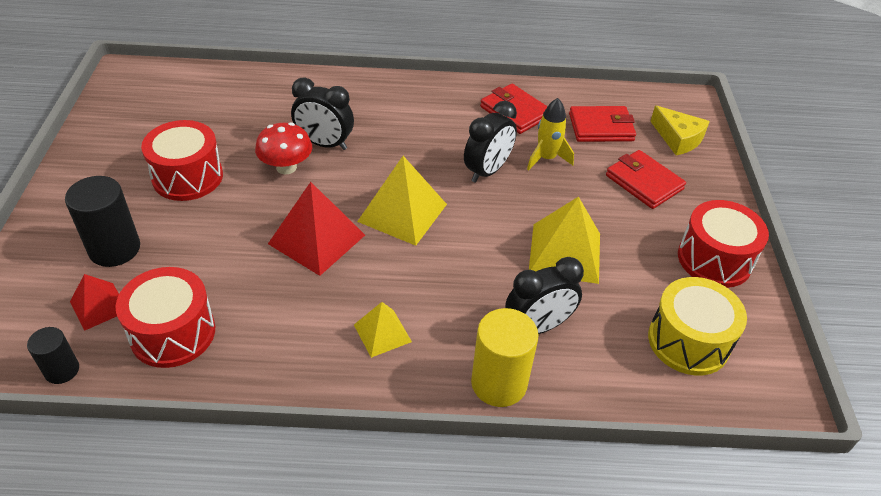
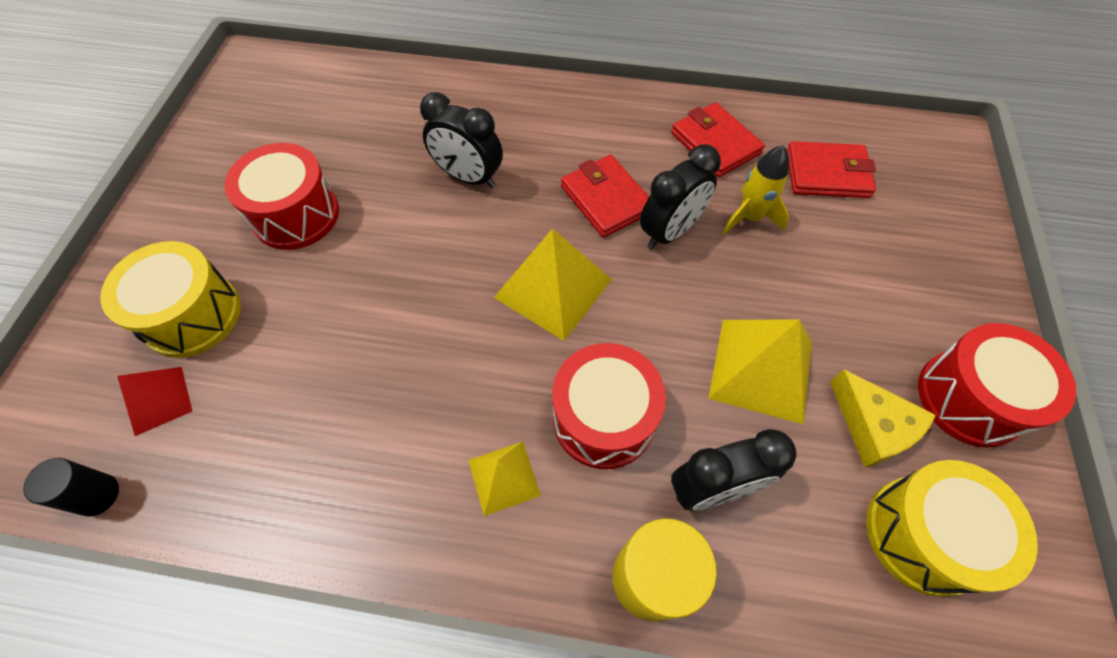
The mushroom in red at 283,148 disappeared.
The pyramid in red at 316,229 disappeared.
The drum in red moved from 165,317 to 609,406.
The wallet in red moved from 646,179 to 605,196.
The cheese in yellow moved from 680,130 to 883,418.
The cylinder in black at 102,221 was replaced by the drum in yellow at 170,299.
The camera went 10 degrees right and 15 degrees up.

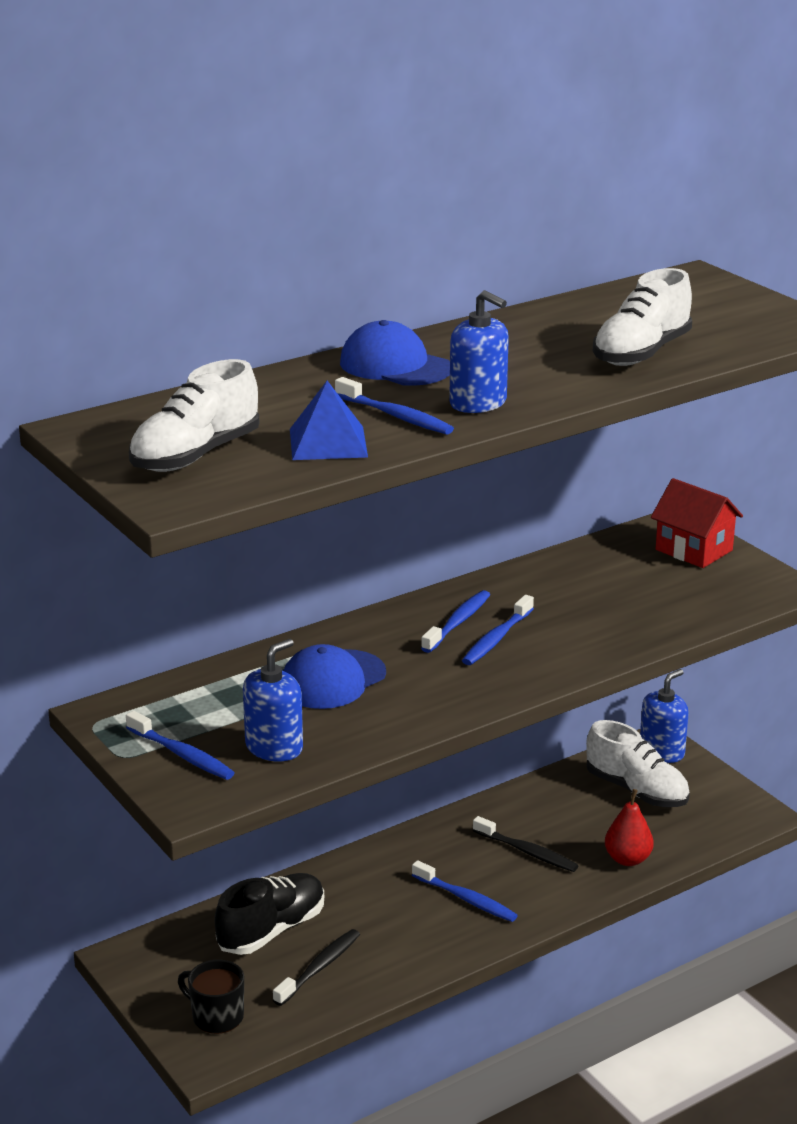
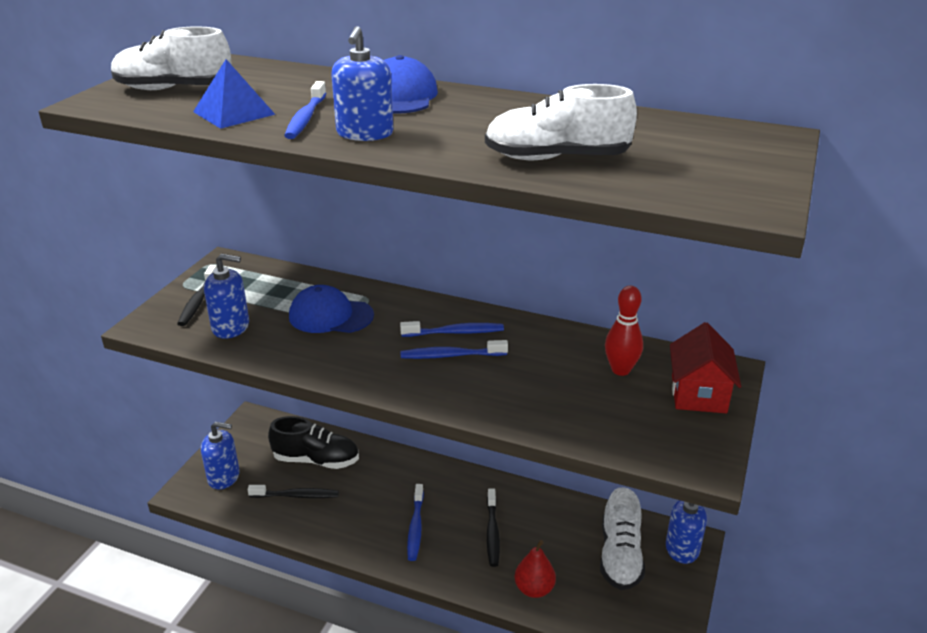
The bowling pin in red at 624,331 appeared.
The mug in black at 211,997 was replaced by the soap dispenser in blue at 220,456.
The toothbrush in blue at 180,745 became the toothbrush in black at 197,295.
The camera went 55 degrees right and 5 degrees up.

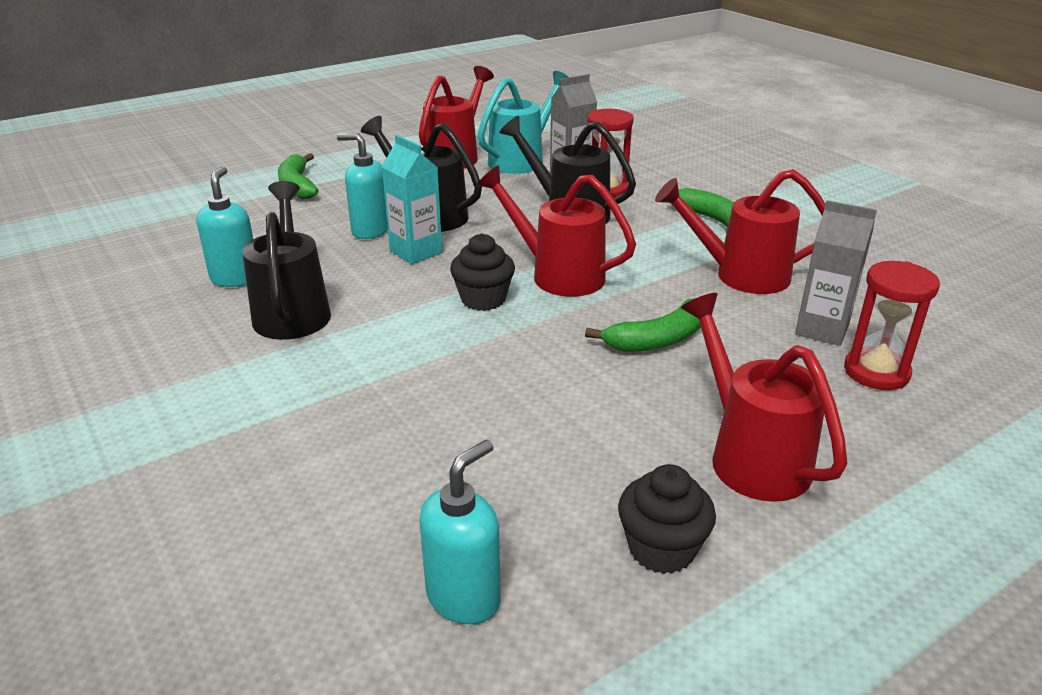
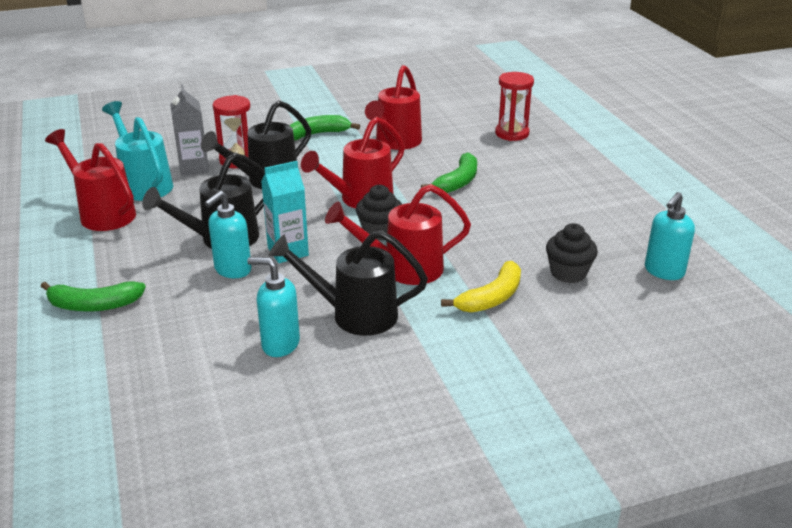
The carton in grey at 836,273 disappeared.
The banana in yellow at 481,287 appeared.
The cupcake in black moved from 667,519 to 572,253.
The watering can in red moved from 764,397 to 398,234.
The soap dispenser in turquoise at 460,532 turned 105 degrees counterclockwise.
The banana in green at 643,325 turned 45 degrees clockwise.
The camera went 75 degrees left and 0 degrees up.

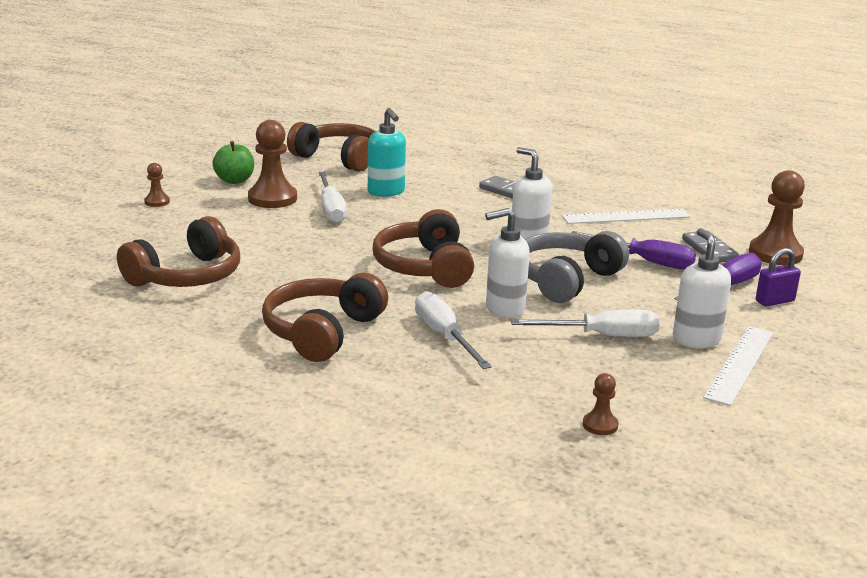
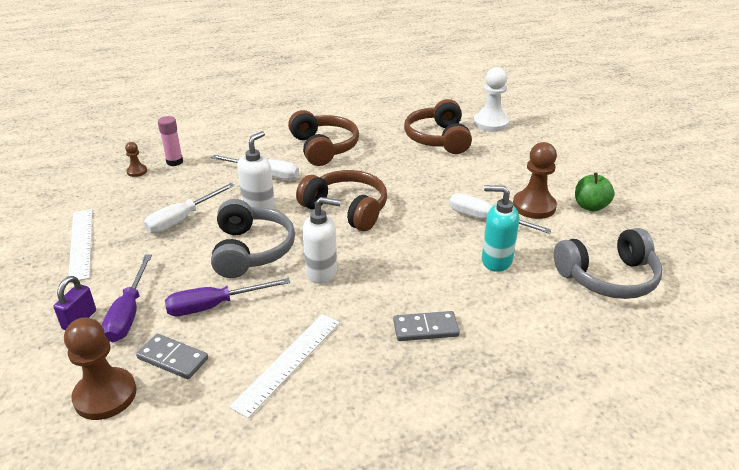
The pawn in brown at 157,185 disappeared.
The soap dispenser in white at 702,288 disappeared.
The glue stick in pink at 170,141 appeared.
The pawn in white at 491,99 appeared.
The headphones in brown at 331,147 became the headphones in grey at 608,263.
The camera went 135 degrees right and 10 degrees up.

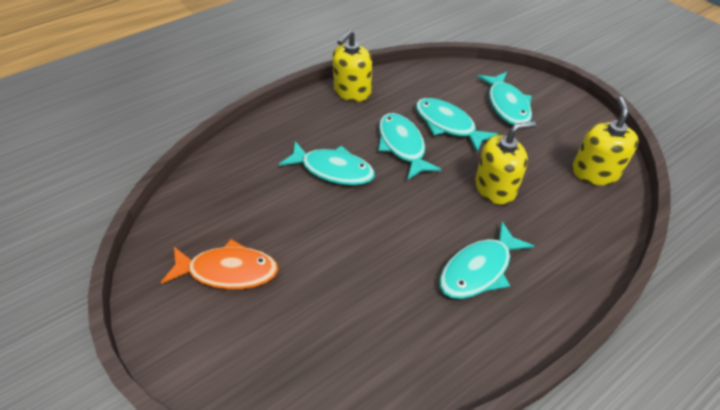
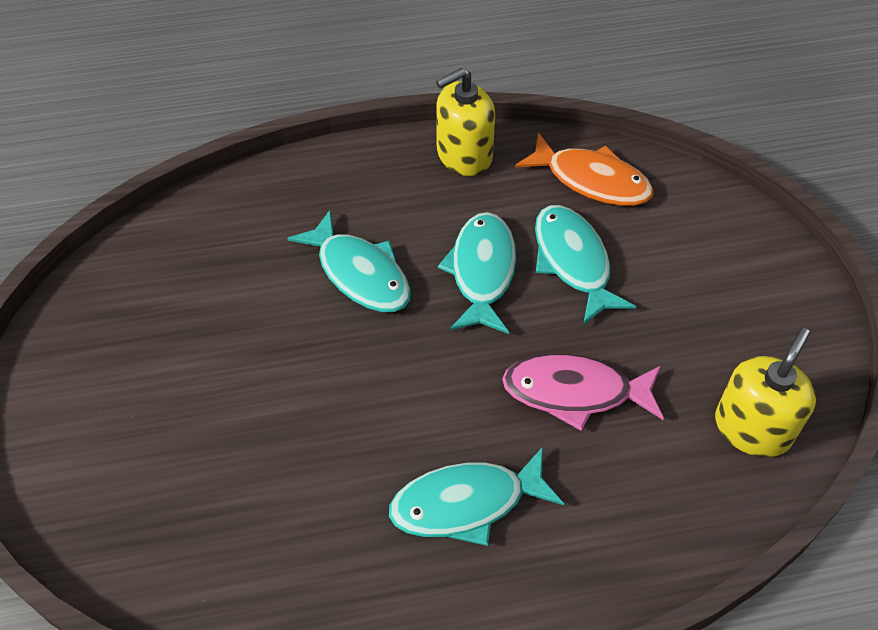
The fish in turquoise at 504,98 disappeared.
The fish in orange moved from 219,264 to 584,169.
The soap dispenser in yellow at 505,163 was replaced by the fish in pink at 583,392.
The camera went 25 degrees right and 5 degrees up.

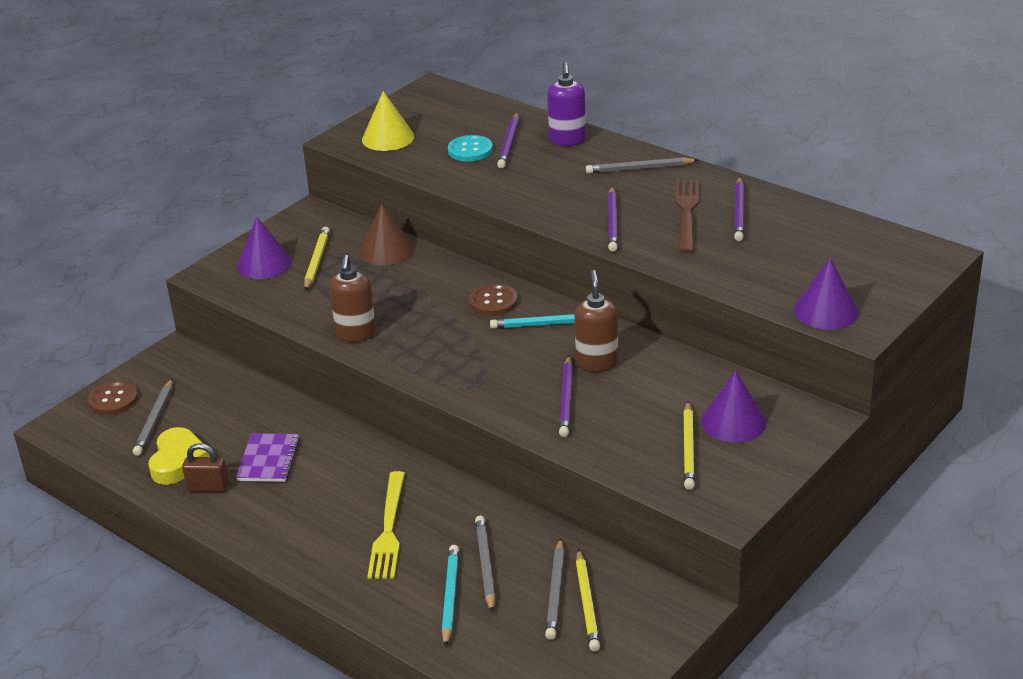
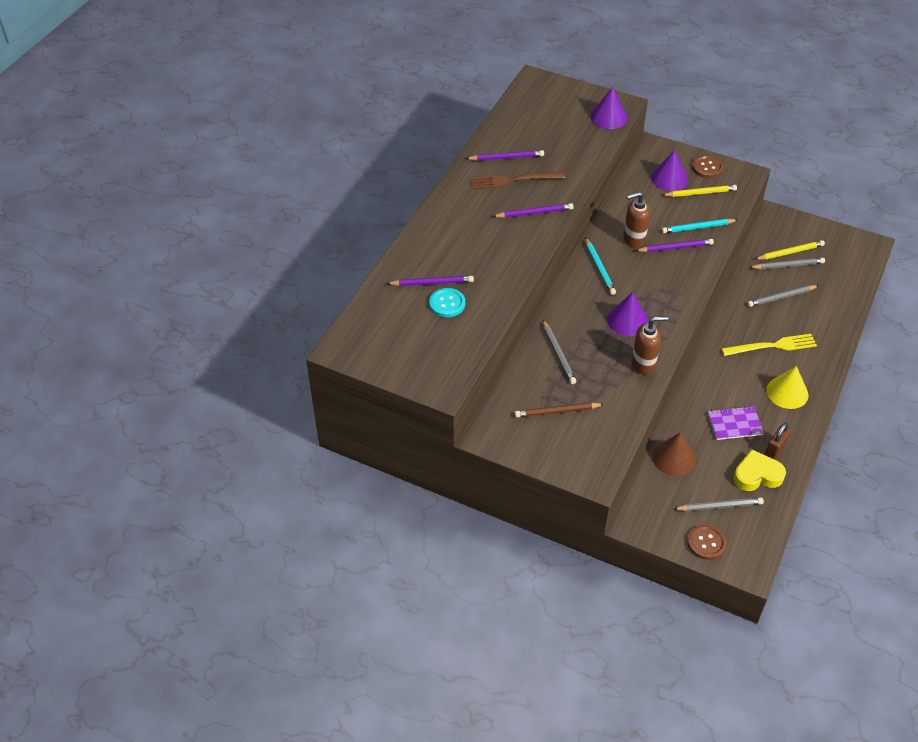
The soap dispenser in purple at 566,104 disappeared.
The cone in purple moved from 264,248 to 628,314.
The cone in brown moved from 387,234 to 674,454.
The cone in yellow moved from 388,121 to 787,387.
The pencil in turquoise moved from 450,596 to 700,226.
The button in brown moved from 493,300 to 708,166.
The pencil in grey moved from 642,165 to 559,352.
The pencil in yellow at 317,259 became the pencil in brown at 559,410.
The padlock in brown at 205,467 turned 45 degrees clockwise.
The camera went 105 degrees left and 15 degrees up.

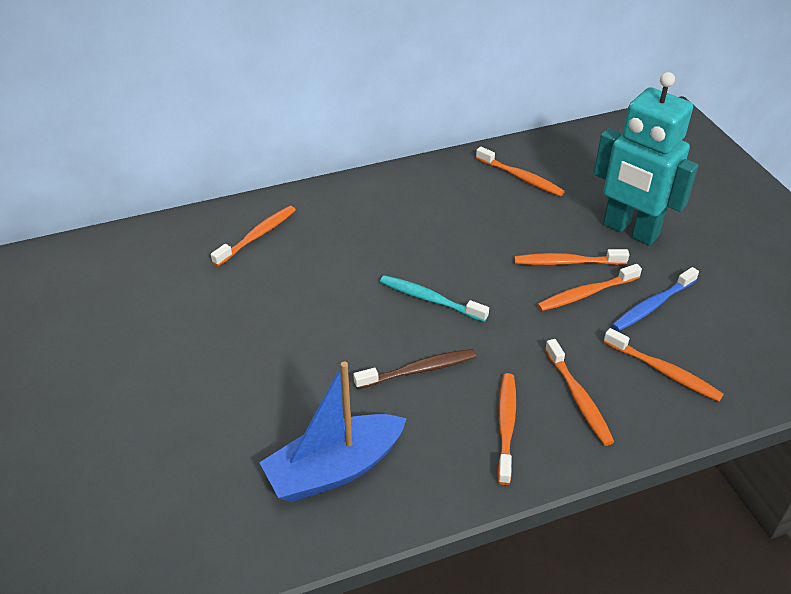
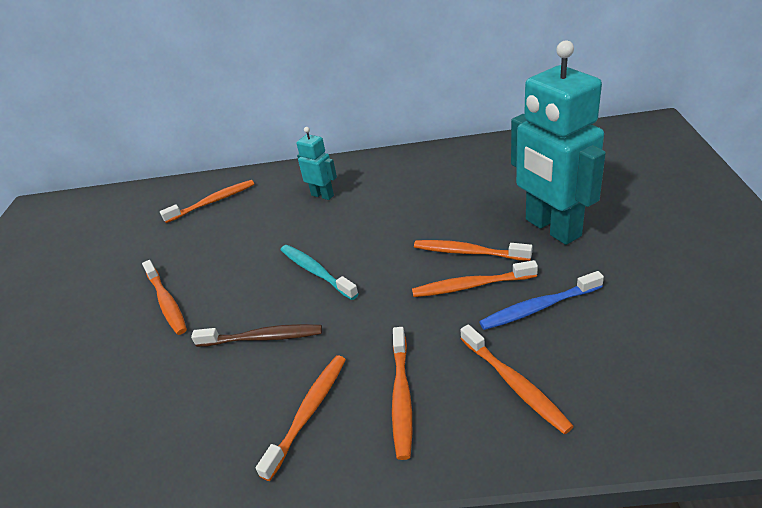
The boat in blue at 333,432 disappeared.
The robot in turquoise at 317,163 appeared.
The toothbrush in orange moved from 520,171 to 164,297.
The camera went 25 degrees right and 5 degrees down.

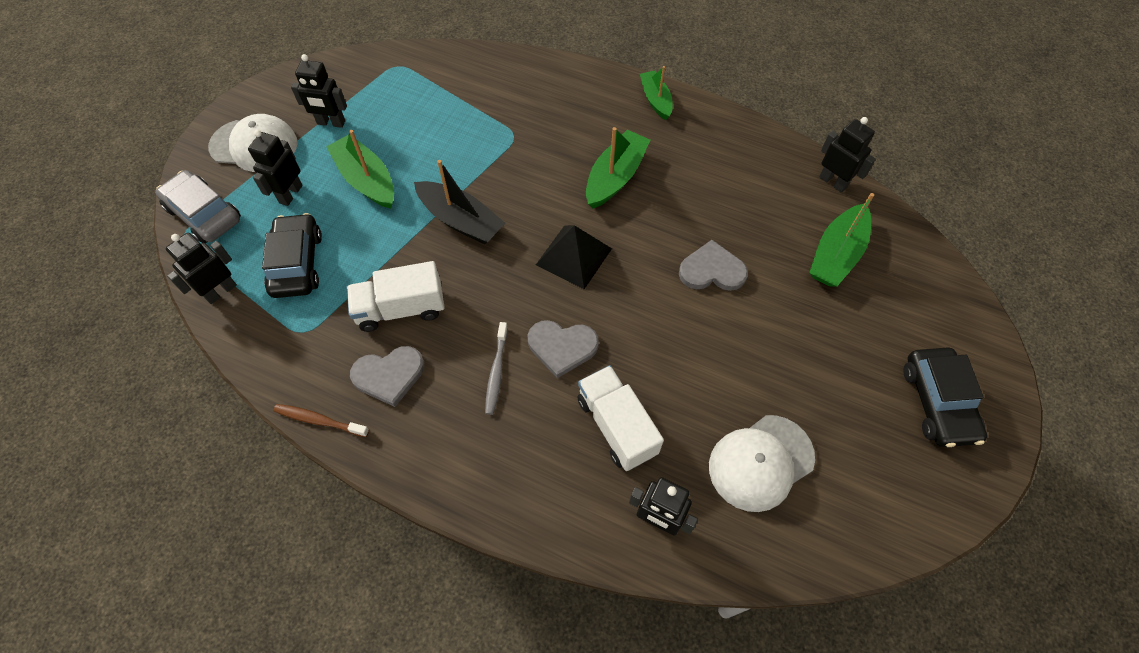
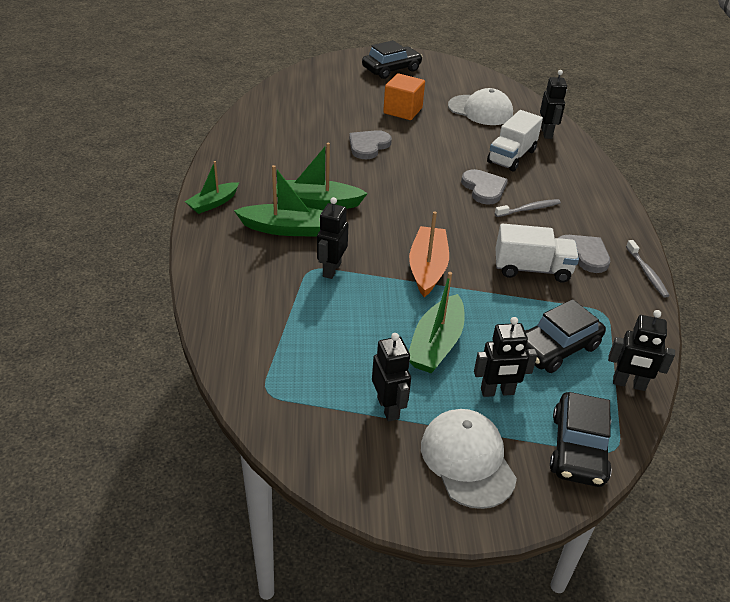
The pyramid in black at 574,257 disappeared.
The cube in orange at 404,96 appeared.
The boat in green moved from 841,240 to 278,201.
The robot in black moved from 847,155 to 333,238.
The car in grey at 198,206 became the car in black at 581,439.
The toothbrush in brown at 321,420 became the toothbrush in grey at 648,269.
The boat in black at 459,202 became the boat in orange at 429,254.
The truck in white at 396,296 turned 45 degrees counterclockwise.
The heart in grey at 713,265 turned 60 degrees clockwise.
The camera went 120 degrees left and 20 degrees down.

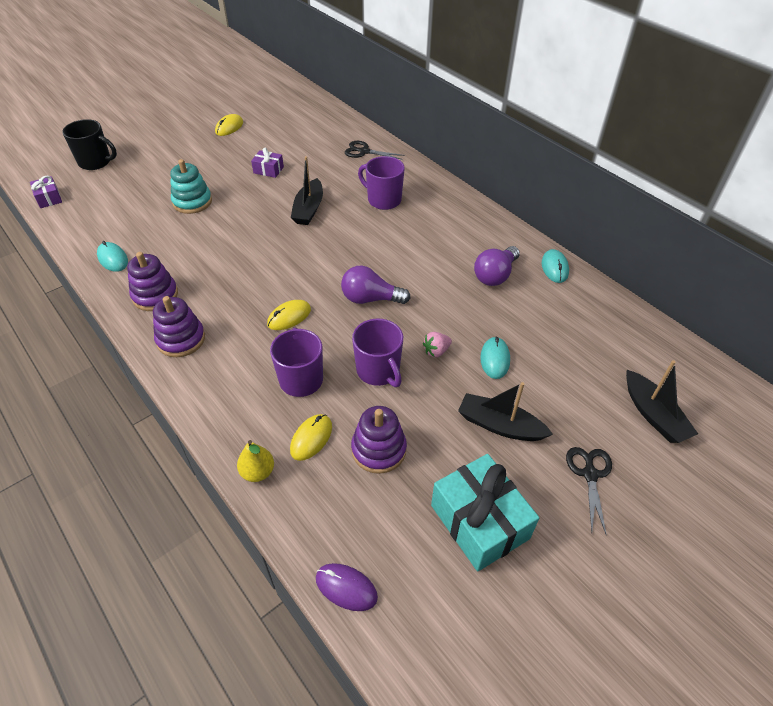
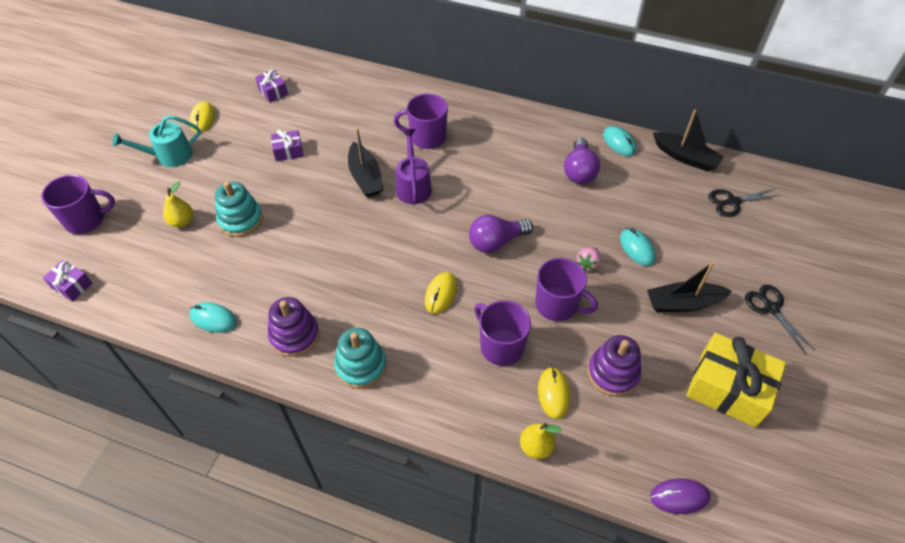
The watering can in turquoise at 156,141 appeared.
The pear in yellow at 178,204 appeared.
The gift in purple at 271,85 appeared.
The watering can in purple at 414,166 appeared.
The scissors in black moved from 375,150 to 744,202.
The boat in black moved from 662,401 to 688,141.
The mug in black at 89,144 became the mug in purple at 78,204.
The stacking toy in purple at 179,326 became the stacking toy in turquoise at 360,358.
The gift in turquoise at 485,513 became the gift in yellow at 736,380.
The camera went 30 degrees left and 5 degrees up.

